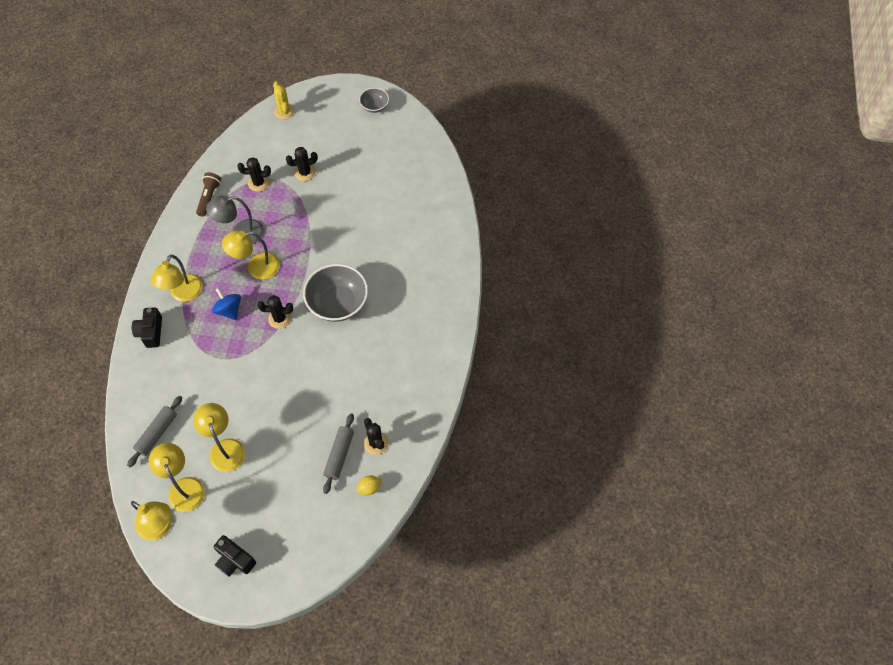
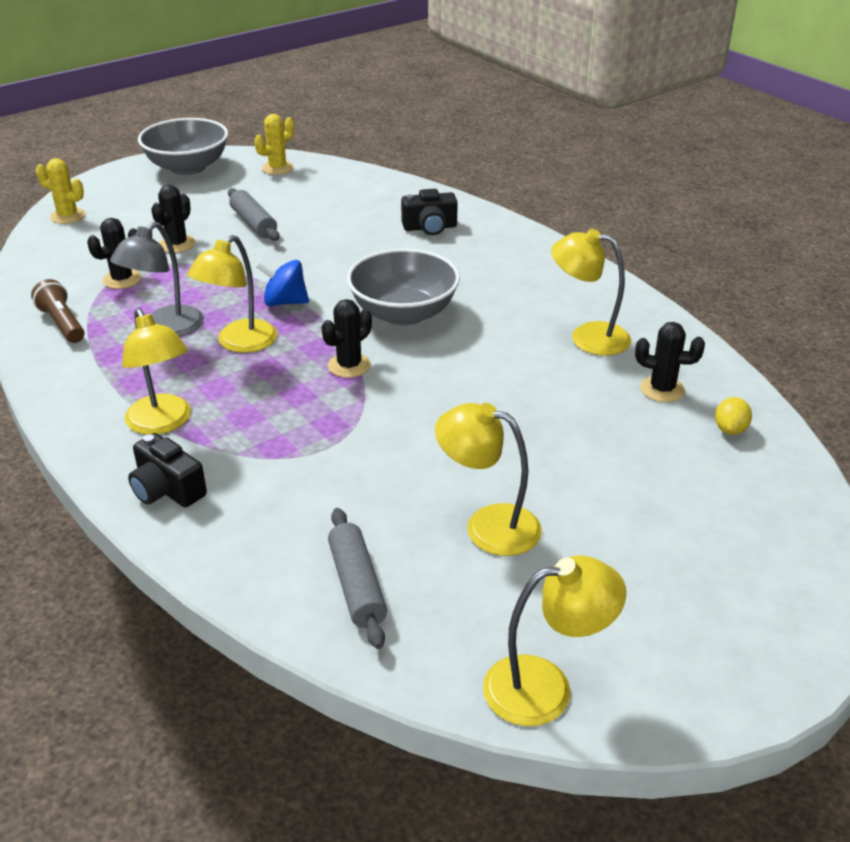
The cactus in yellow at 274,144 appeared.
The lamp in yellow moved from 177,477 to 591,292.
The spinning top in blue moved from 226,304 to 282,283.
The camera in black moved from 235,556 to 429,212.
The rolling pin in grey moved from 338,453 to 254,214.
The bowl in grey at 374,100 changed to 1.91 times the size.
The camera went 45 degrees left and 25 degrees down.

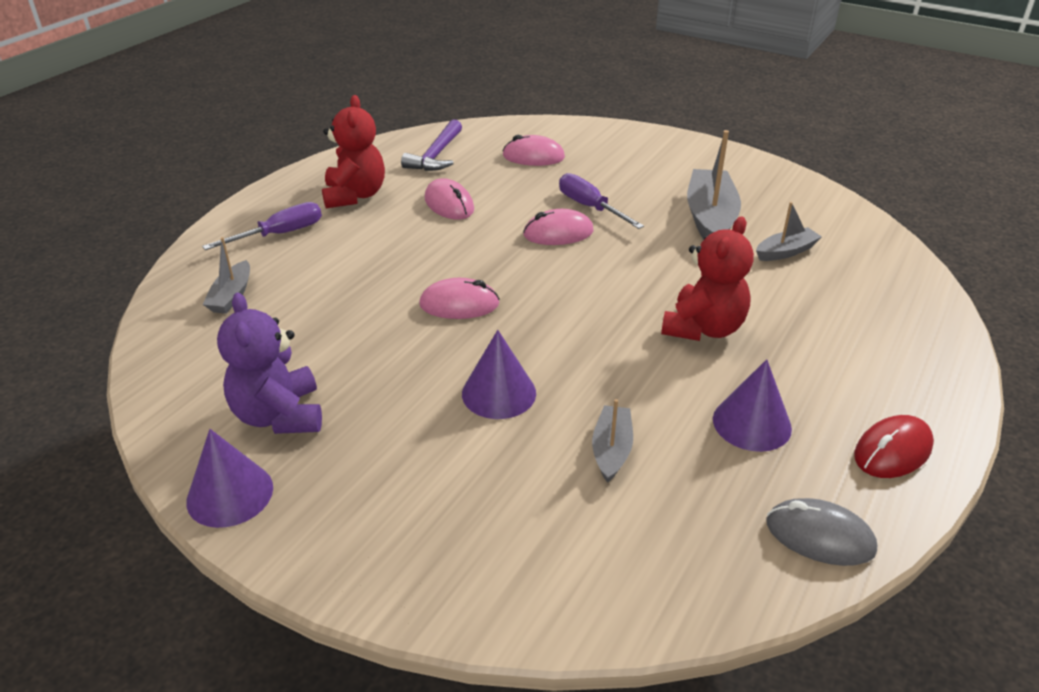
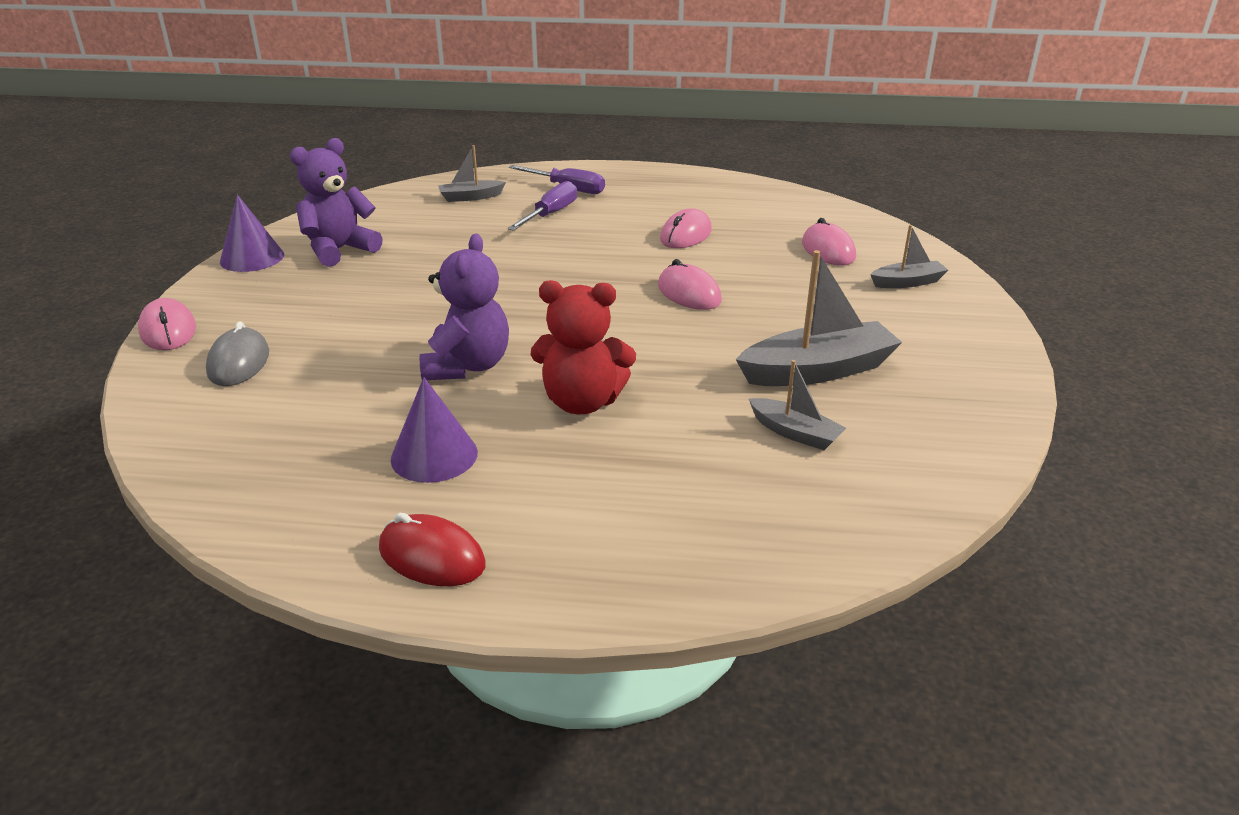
The teddy bear in red at 353,151 disappeared.
The hammer in purple at 431,145 disappeared.
The cone in purple at 499,374 disappeared.
The teddy bear in purple at 464,307 appeared.
The mouse in pink moved from 459,298 to 167,324.
The screwdriver in purple moved from 601,201 to 542,206.
The boat in grey moved from 612,441 to 909,256.
The mouse in grey moved from 822,532 to 237,354.
The camera went 65 degrees right and 5 degrees down.

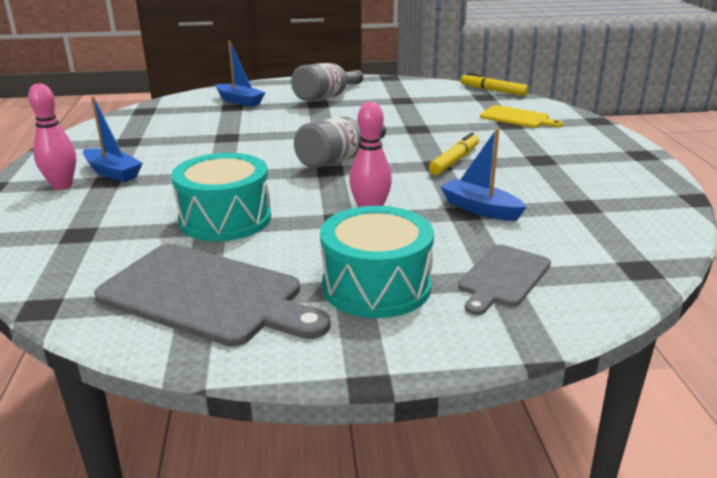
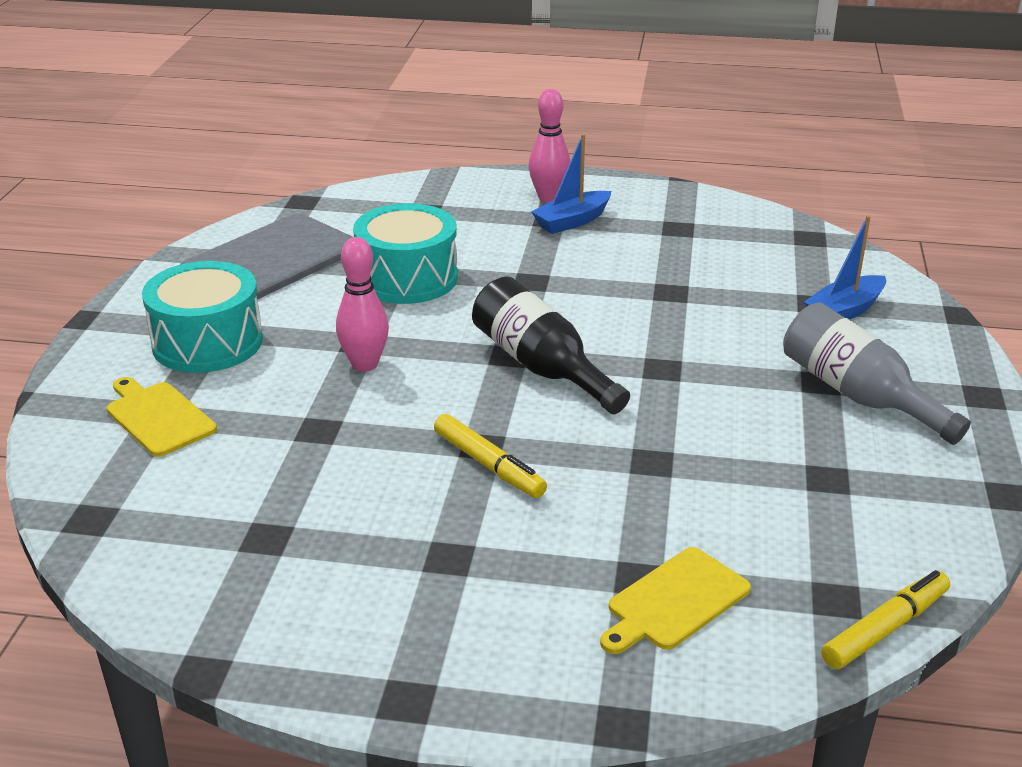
The boat in blue at 484,174 disappeared.
The bottle in grey at 340,142 became the bottle in black at 551,345.
The cutting board in grey at 504,279 became the cutting board in yellow at 162,417.
The camera went 105 degrees right and 5 degrees up.

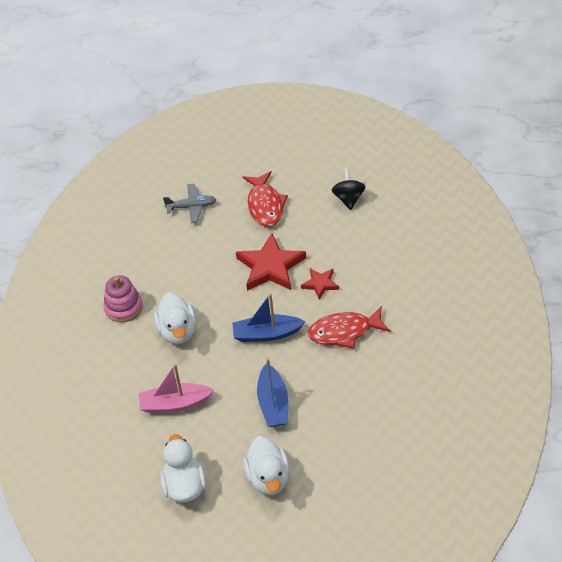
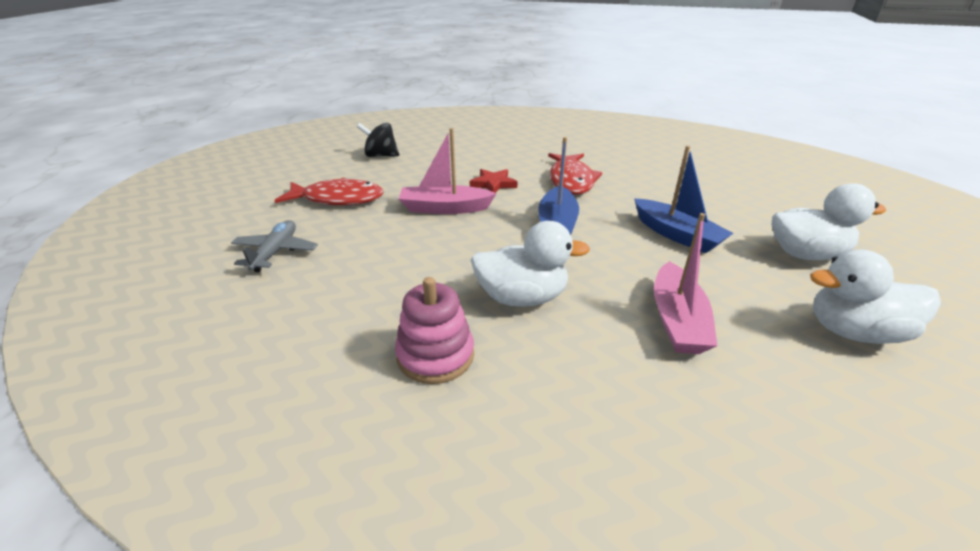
The star in red at 271,262 was replaced by the boat in pink at 448,171.
The boat in blue at 272,392 turned 45 degrees clockwise.
The camera went 80 degrees left and 15 degrees down.

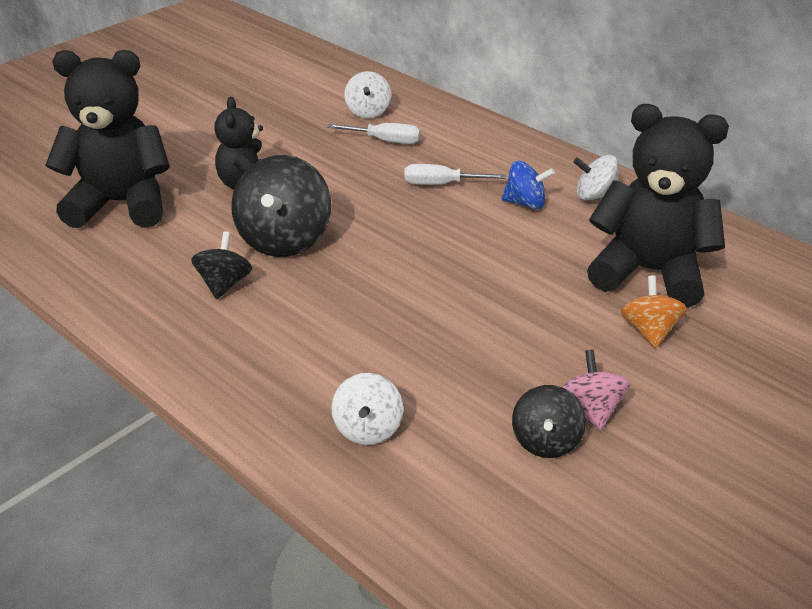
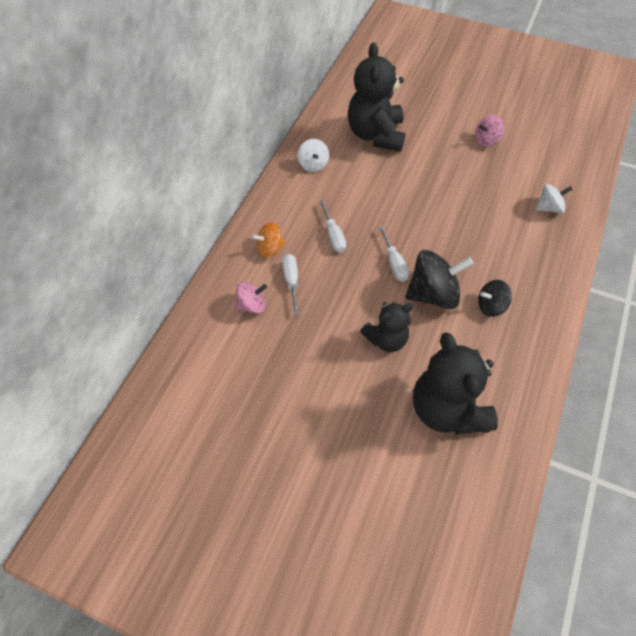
The spinning top in blue at 528,185 disappeared.
The spinning top in black at 549,421 disappeared.
The screwdriver in white at 394,254 appeared.
The spinning top in orange moved from 654,311 to 268,240.
The spinning top in white at 367,94 became the spinning top in pink at 251,297.
The camera went 110 degrees left and 20 degrees up.

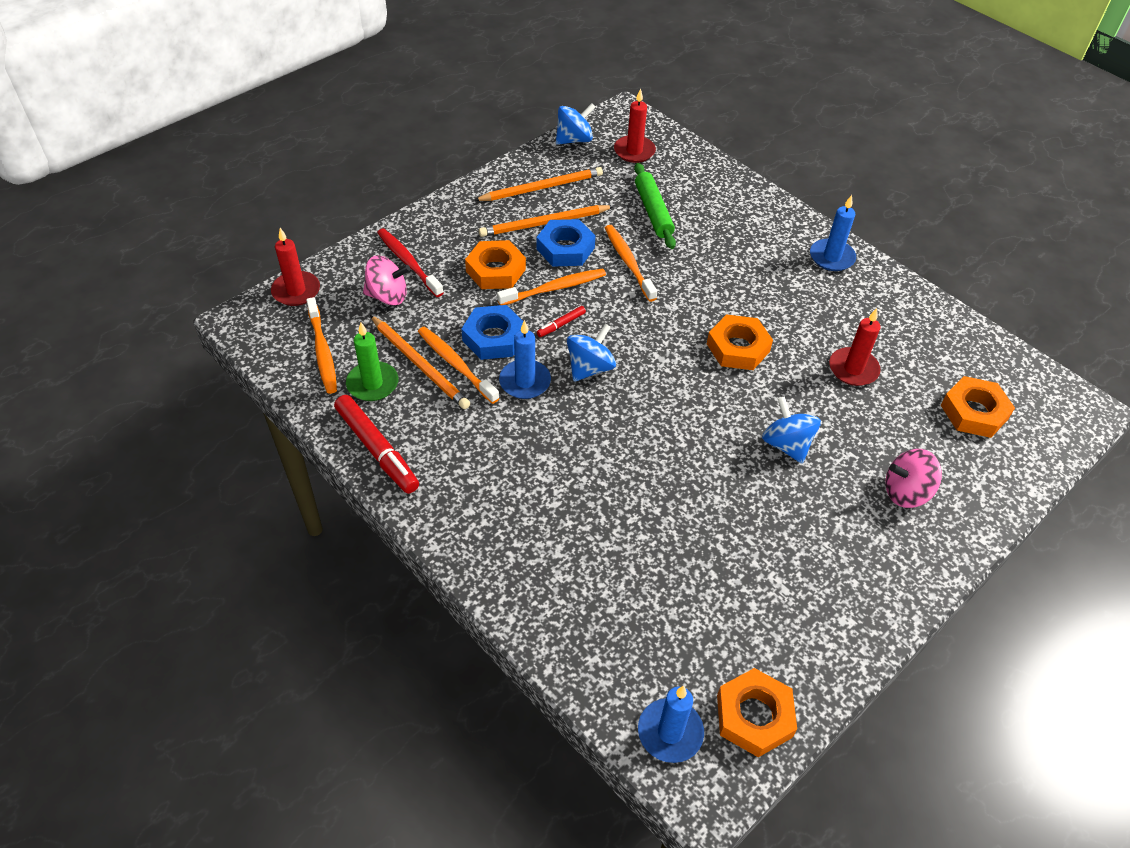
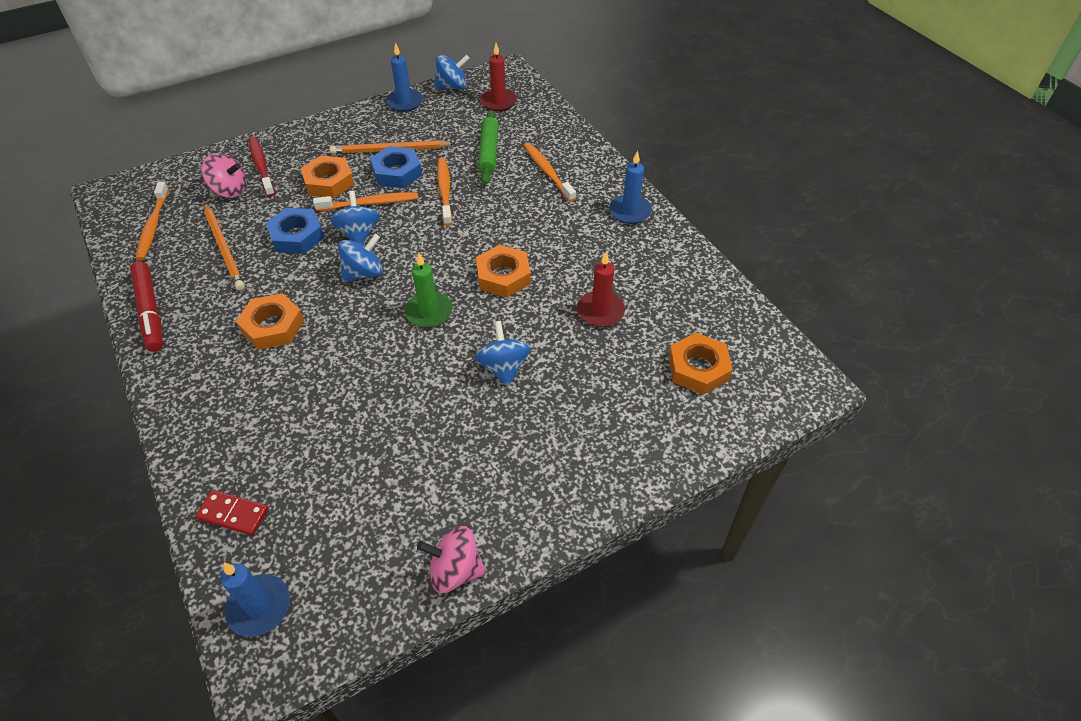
The candle in red at 295,267 disappeared.
The pencil in orange at 538,184 disappeared.
The domino in red at 231,513 appeared.
The candle in green moved from 372,362 to 428,290.
The toothbrush in orange moved from 458,365 to 549,172.
The candle in blue moved from 525,359 to 404,77.
The nut in orange moved from 757,712 to 270,321.
The spinning top in pink moved from 913,478 to 451,559.
The marker in red at 561,321 was replaced by the spinning top in blue at 355,217.
The camera went 15 degrees right and 0 degrees up.

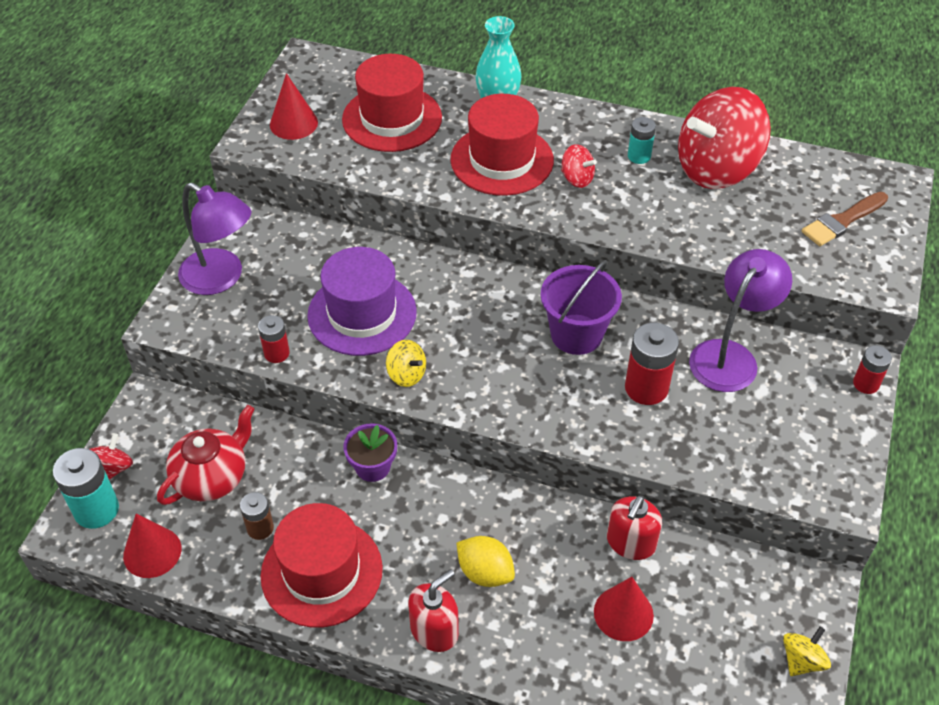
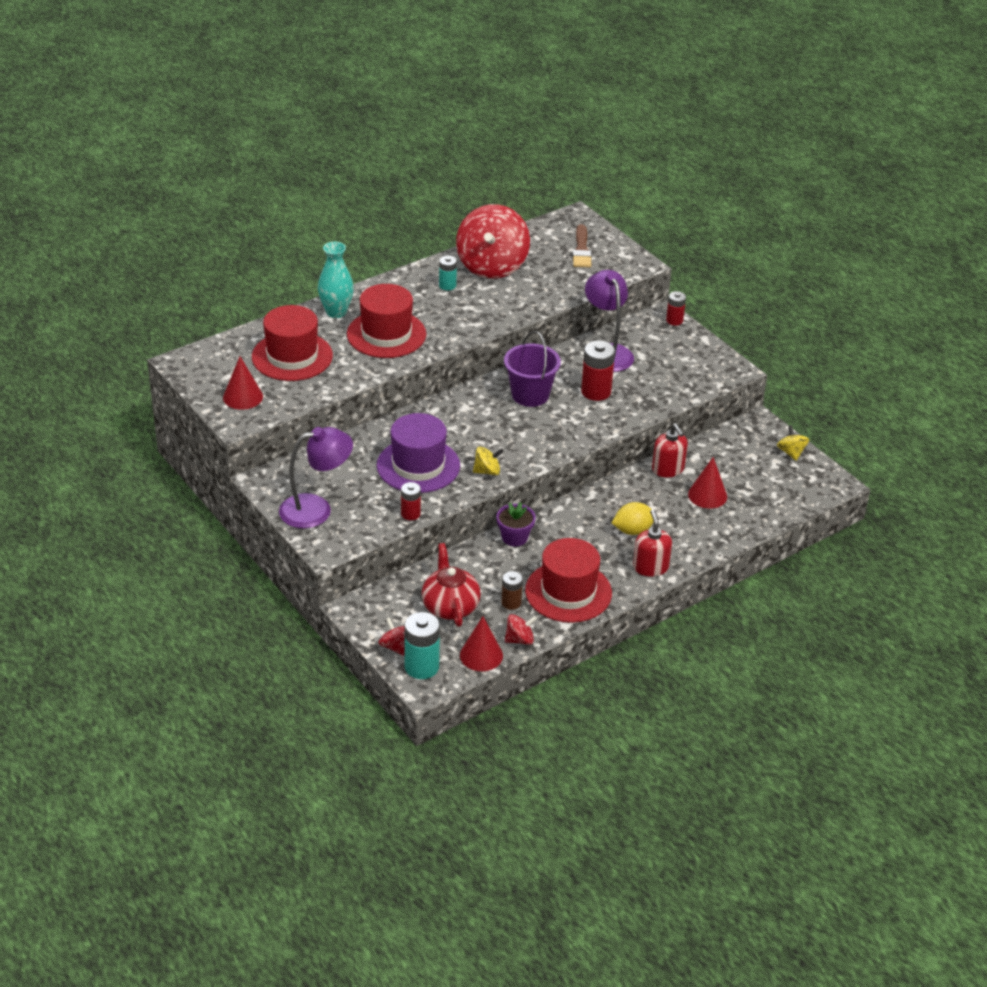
The spinning top in red moved from 579,166 to 521,629.
The camera went 55 degrees left and 10 degrees down.

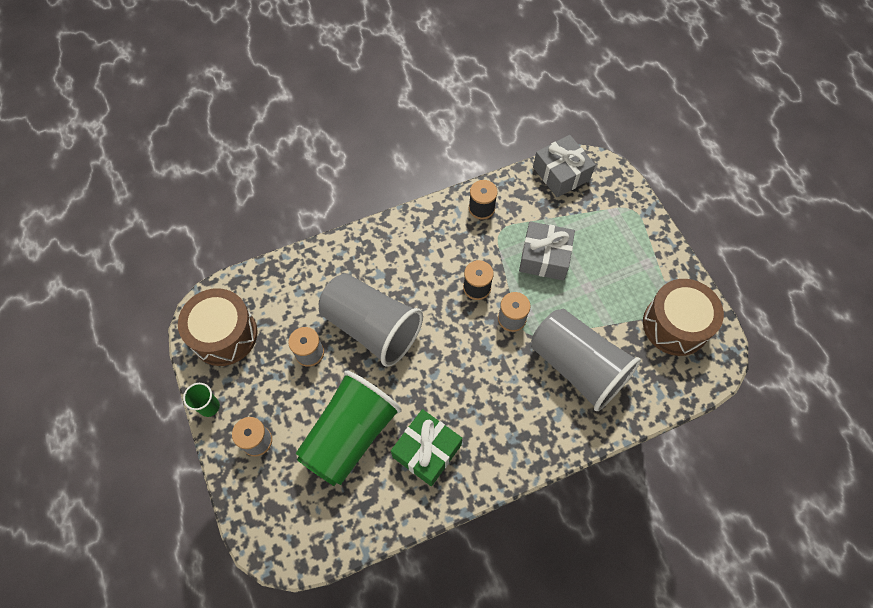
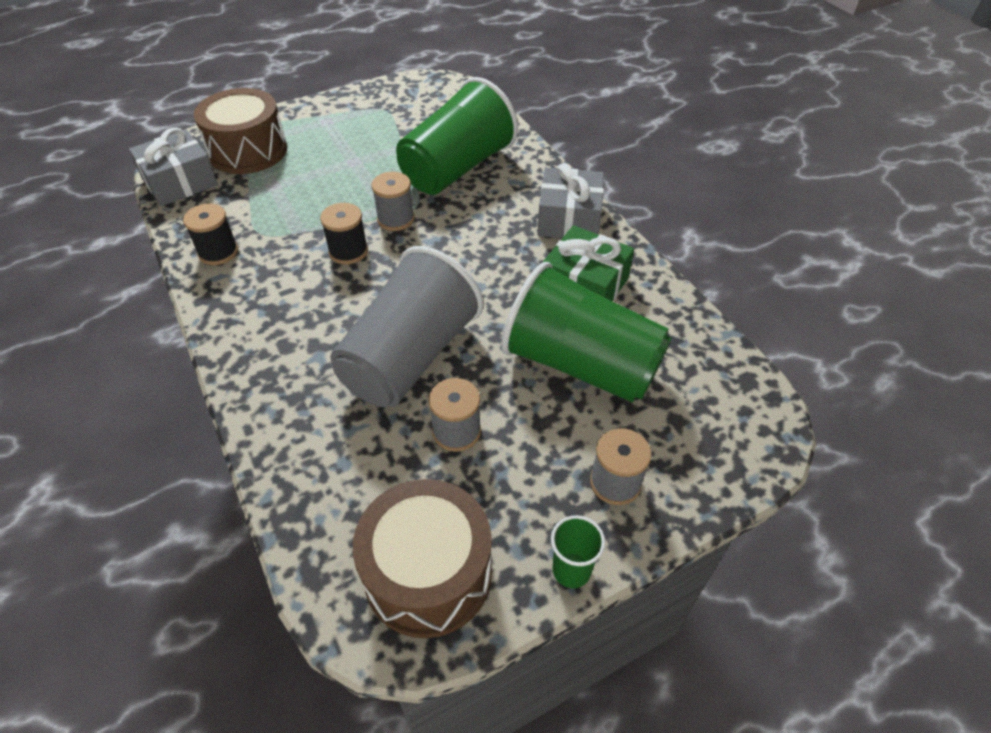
The gift in grey moved from 547,250 to 570,200.
The drum in brown moved from 683,317 to 240,131.
The cup in grey at 586,360 became the cup in green at 457,136.
The camera went 95 degrees left and 15 degrees down.

